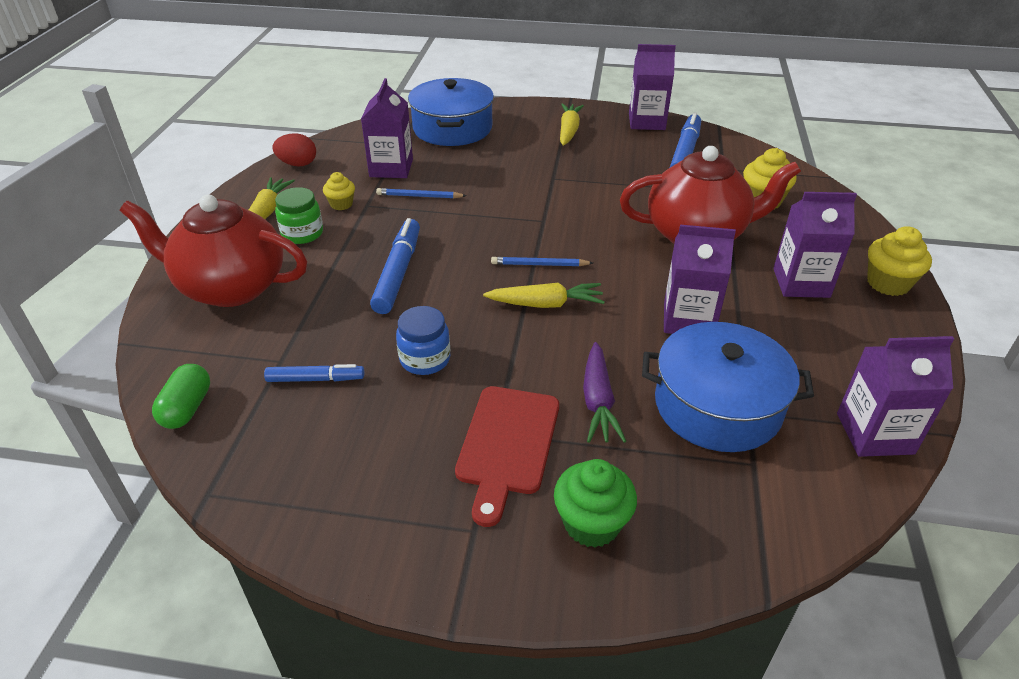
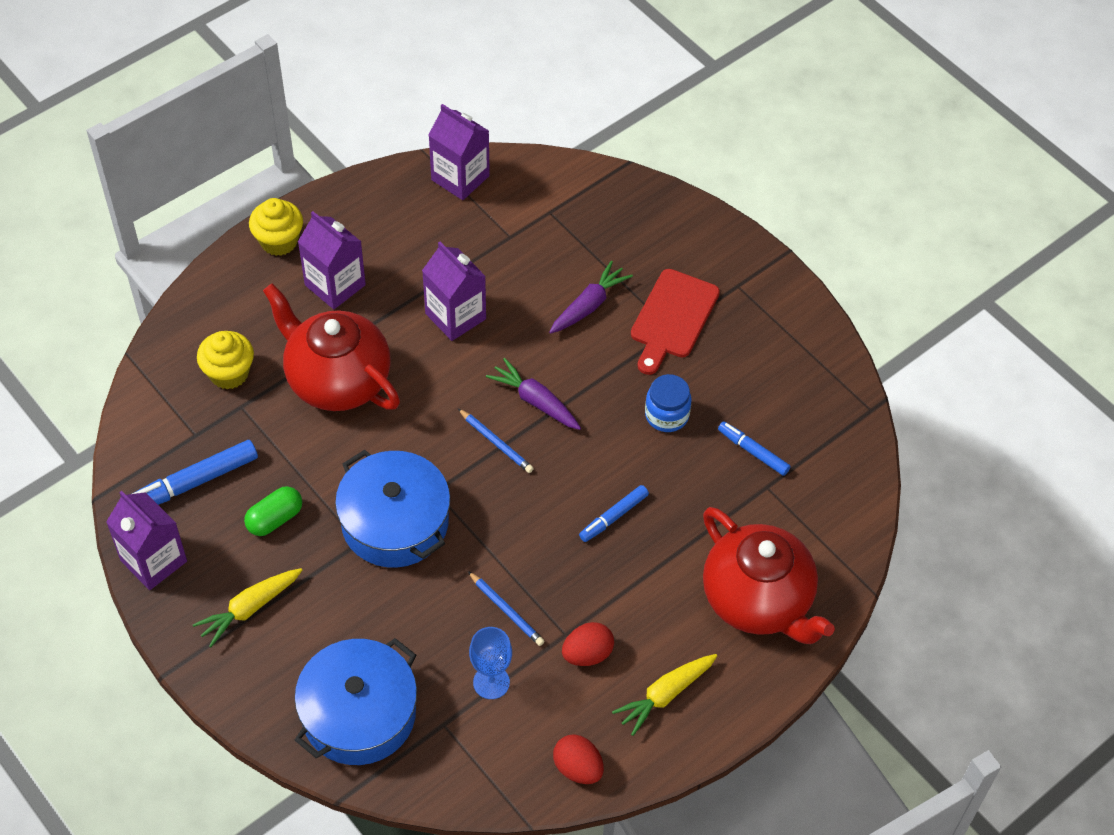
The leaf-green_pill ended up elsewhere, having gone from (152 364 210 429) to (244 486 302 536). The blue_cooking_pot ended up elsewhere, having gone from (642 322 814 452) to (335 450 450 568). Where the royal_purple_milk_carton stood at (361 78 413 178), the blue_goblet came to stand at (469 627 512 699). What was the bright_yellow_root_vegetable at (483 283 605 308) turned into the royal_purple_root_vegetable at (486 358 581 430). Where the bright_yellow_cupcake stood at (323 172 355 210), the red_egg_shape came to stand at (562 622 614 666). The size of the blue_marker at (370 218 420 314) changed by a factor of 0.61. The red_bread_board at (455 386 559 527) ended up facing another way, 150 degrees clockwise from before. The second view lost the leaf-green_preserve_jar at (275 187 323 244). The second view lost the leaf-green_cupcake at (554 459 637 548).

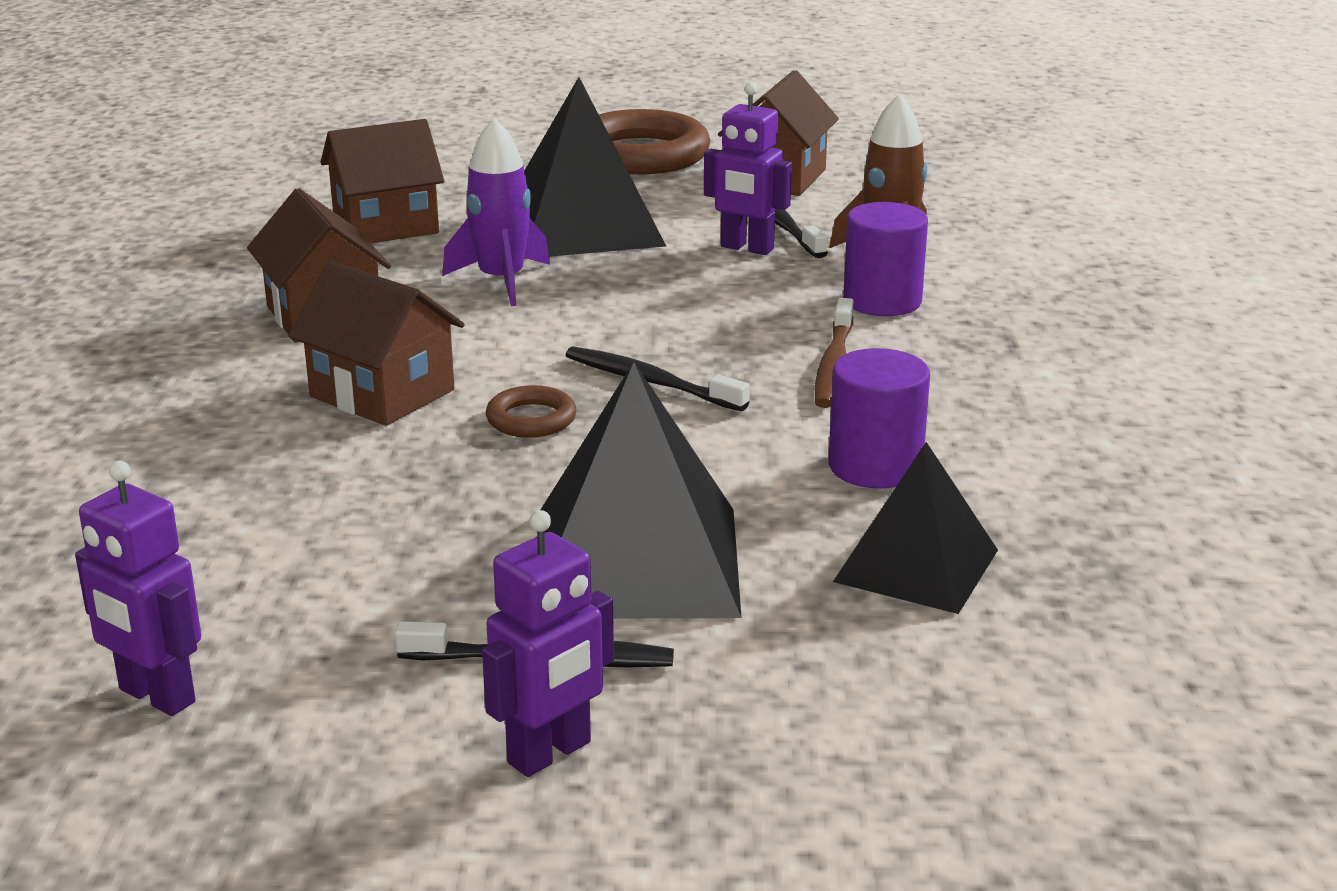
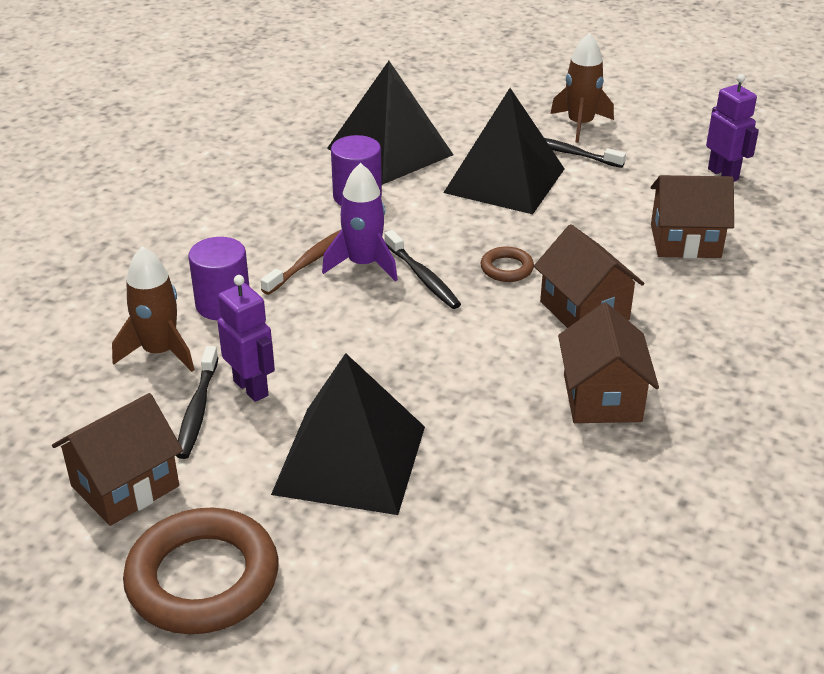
The royal_purple_rocket ended up elsewhere, having gone from (442 118 550 306) to (322 163 398 281). The size of the ebony_pyramid at (833 442 998 614) changed by a factor of 1.58. Where the royal_purple_robot stood at (482 510 614 777), the brown_rocket came to stand at (550 33 614 143). The brown_house ended up elsewhere, having gone from (320 119 444 243) to (651 175 734 259).

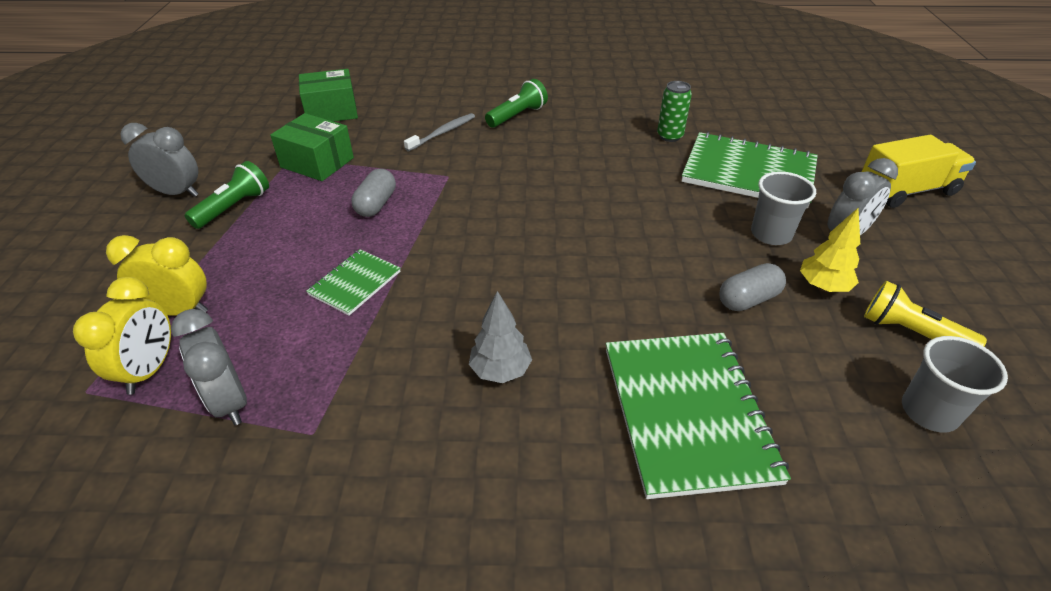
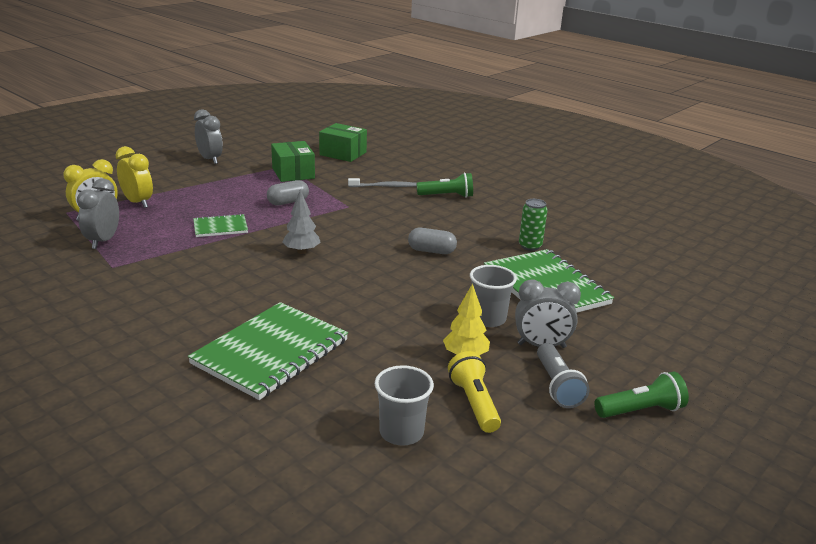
The grey_fir_tree ended up elsewhere, having gone from (469 291 532 383) to (282 190 321 254). The grey_pill ended up elsewhere, having gone from (719 263 786 311) to (408 228 457 254). The second view gained the grey_flashlight at (537 343 589 408). The leaf-green_flashlight ended up elsewhere, having gone from (185 161 269 229) to (594 372 689 418). The second view lost the bright_yellow_lorry at (862 135 976 208).

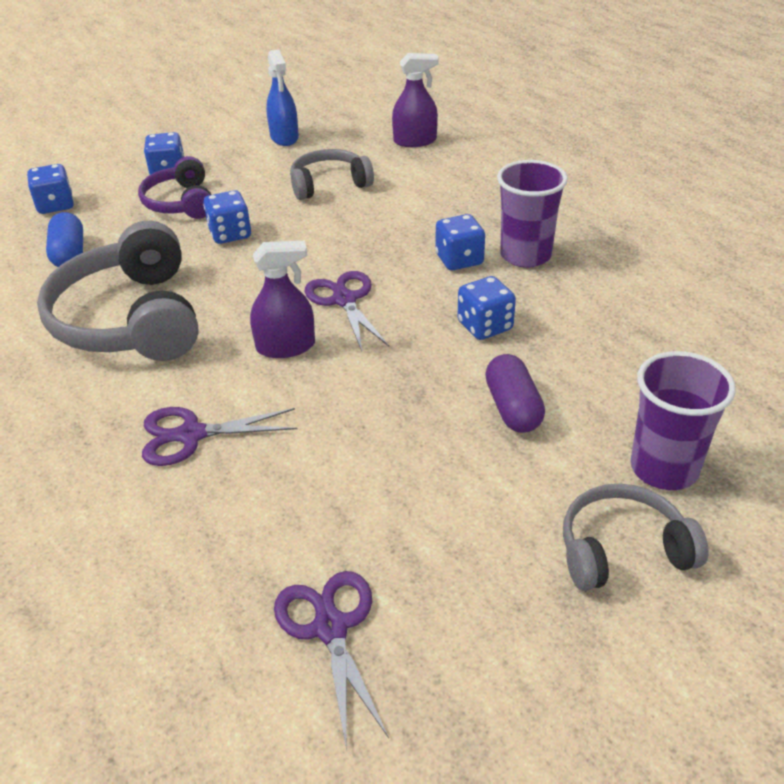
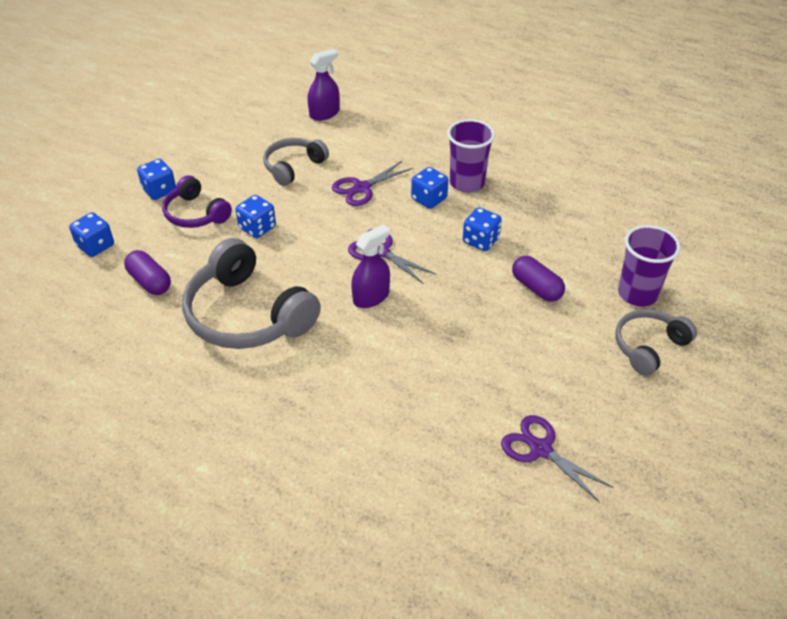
What was the blue_pill at (46 212 83 267) turned into the royal_purple_pill at (124 250 171 295). The royal_purple_scissors ended up elsewhere, having gone from (142 407 297 466) to (332 161 413 206). The second view lost the blue_spray_bottle at (266 49 299 146).

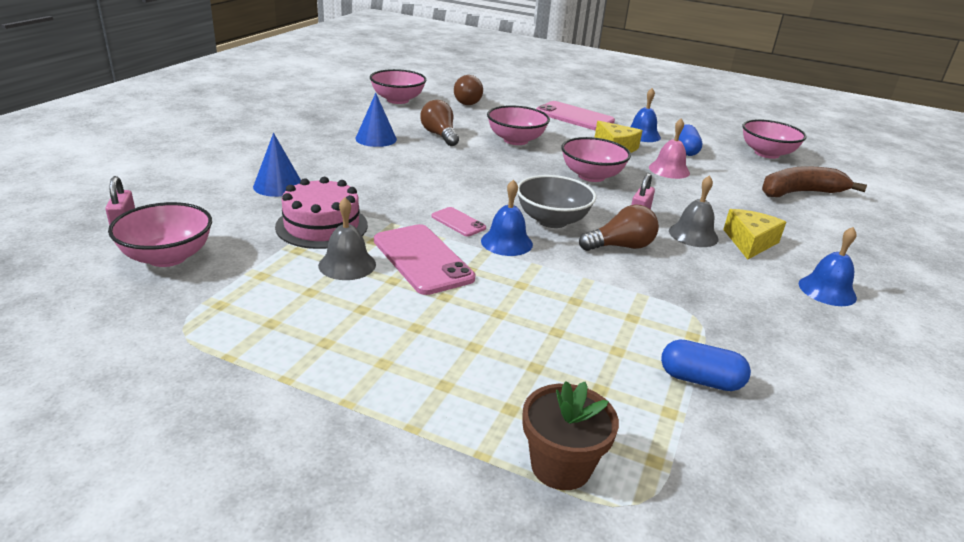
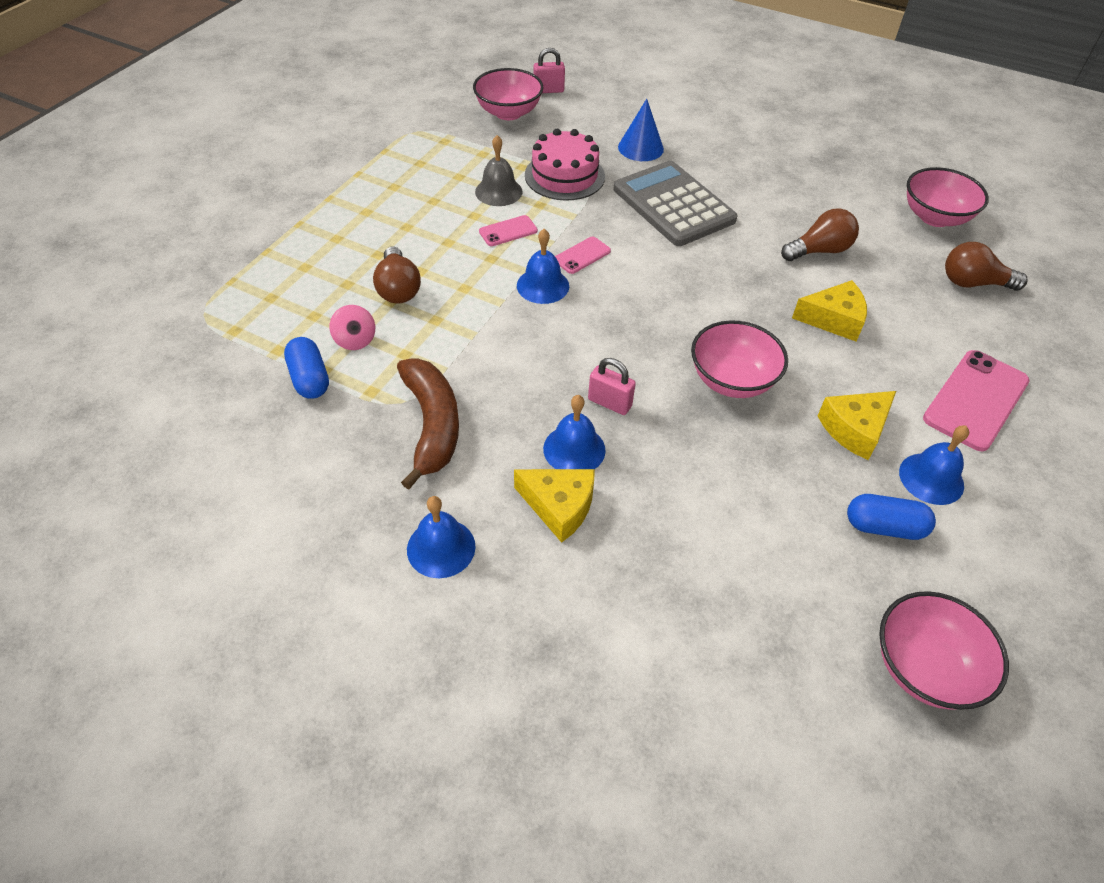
The blue_pill at (661 339 751 391) ended up facing another way, 45 degrees counterclockwise from before. The second view gained the rose-pink_toy_top at (330 305 375 350). The brown_lightbulb ended up elsewhere, having gone from (579 204 659 251) to (373 246 421 304). The brown_toy_banana ended up elsewhere, having gone from (762 166 867 197) to (397 358 459 489). The size of the rose-pink_mobile_phone at (374 224 476 295) changed by a factor of 0.52. What was the grey_hand_bell at (669 175 719 247) turned into the blue_hand_bell at (543 395 606 469). The second view gained the grey_calculator at (614 161 738 246). Where the rose-pink_bowl stood at (487 105 550 145), the bright_yellow_piece_of_cheese came to stand at (792 280 867 341). The second view lost the blue_solid_cone at (355 93 397 147). The second view lost the grey_bowl at (517 175 596 228). The second view lost the brown_flower_pot at (522 381 619 490). The second view lost the rose-pink_hand_bell at (649 118 690 179).

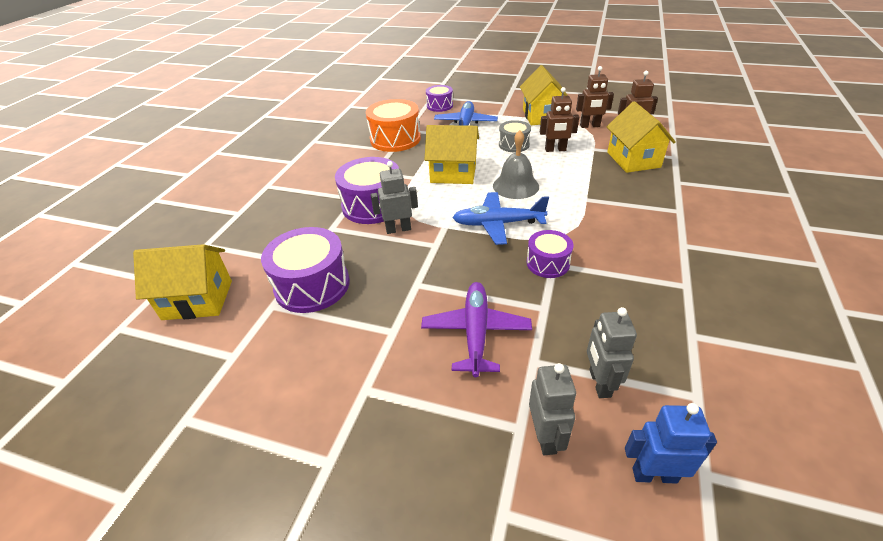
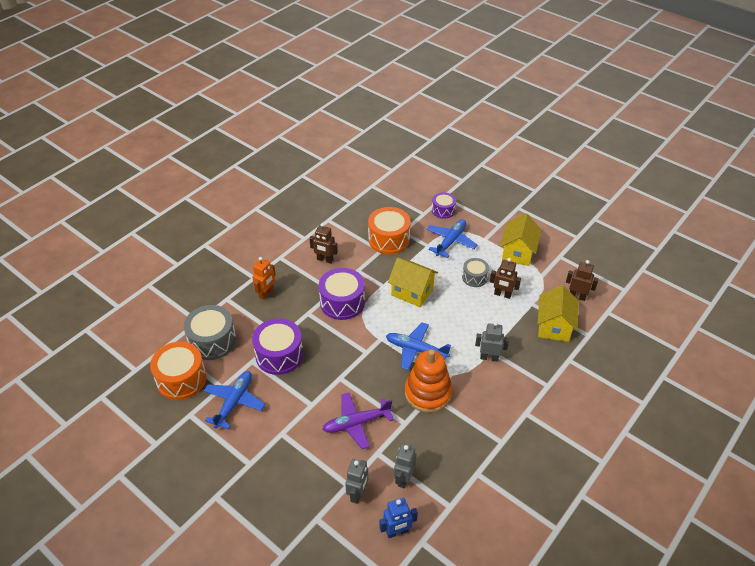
The second view gained the orange-coloured_drum at (150 342 207 400). Where the bright_yellow_house stood at (133 244 232 320), the grey_drum came to stand at (184 305 236 360). The second view gained the blue_aeroplane at (204 371 265 429). The second view gained the orange-coloured_robot at (252 257 276 300). The brown_robot ended up elsewhere, having gone from (576 66 614 128) to (309 223 338 264). The royal_purple_aeroplane at (421 282 532 377) ended up facing another way, 135 degrees counterclockwise from before. The blue_robot at (625 403 717 484) ended up facing another way, 135 degrees clockwise from before. Where the royal_purple_drum stood at (527 230 573 278), the orange-coloured_ring_stacker came to stand at (405 349 452 413). The grey_robot ended up elsewhere, having gone from (371 161 418 234) to (475 322 509 362). The second view lost the grey_hand_bell at (493 130 539 199).

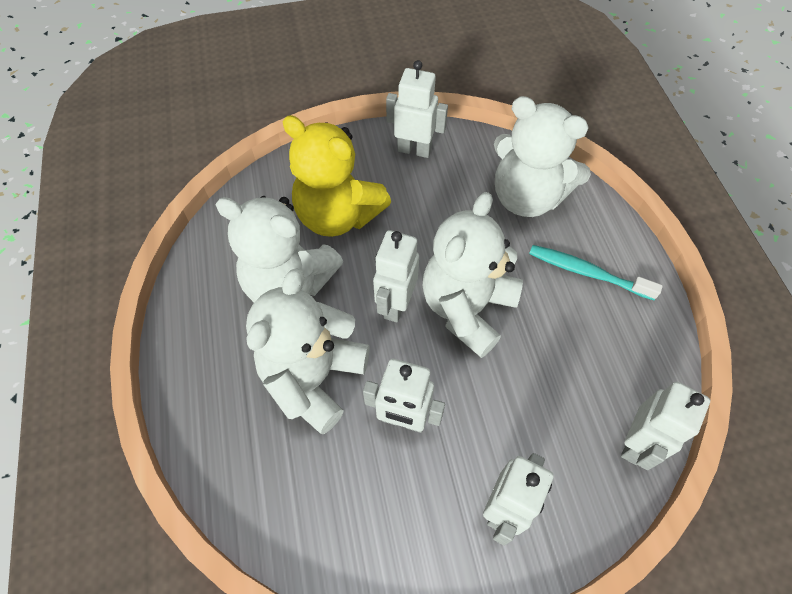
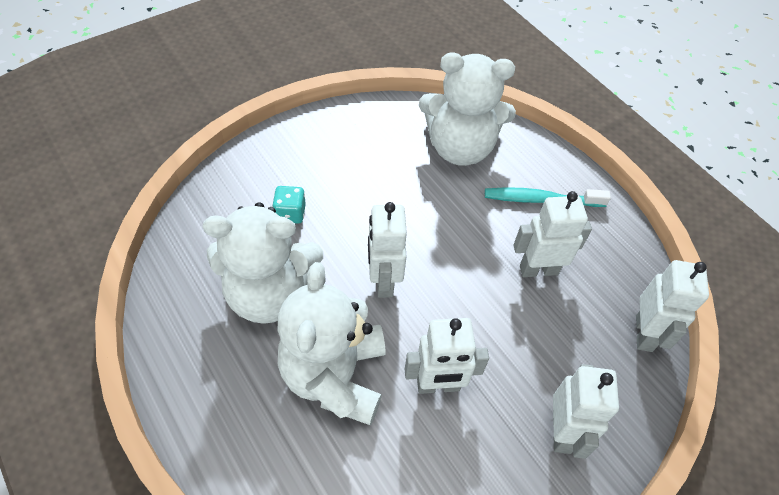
Where the bright_yellow_stuffed_bear stood at (282 115 391 237), the turquoise_die came to stand at (272 186 306 224). The snow-white_robot ended up elsewhere, having gone from (386 60 448 158) to (513 191 592 277). The second view lost the snow-white_stuffed_bear at (423 192 523 358).

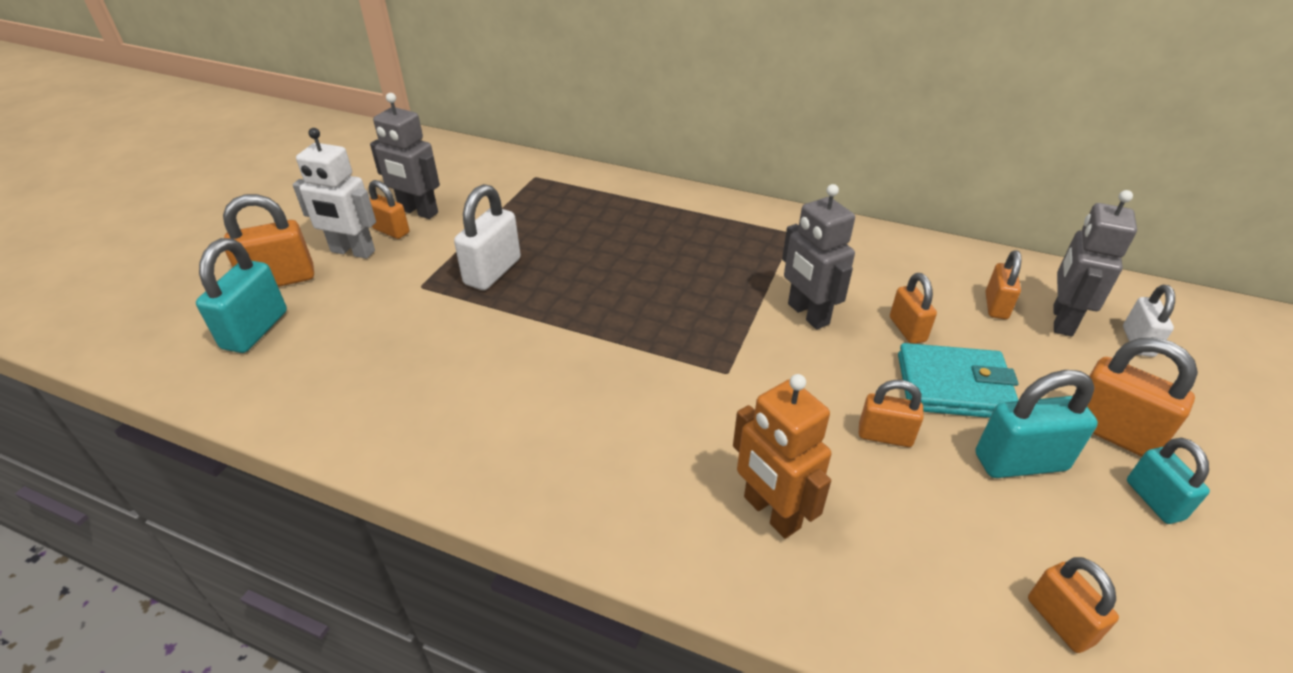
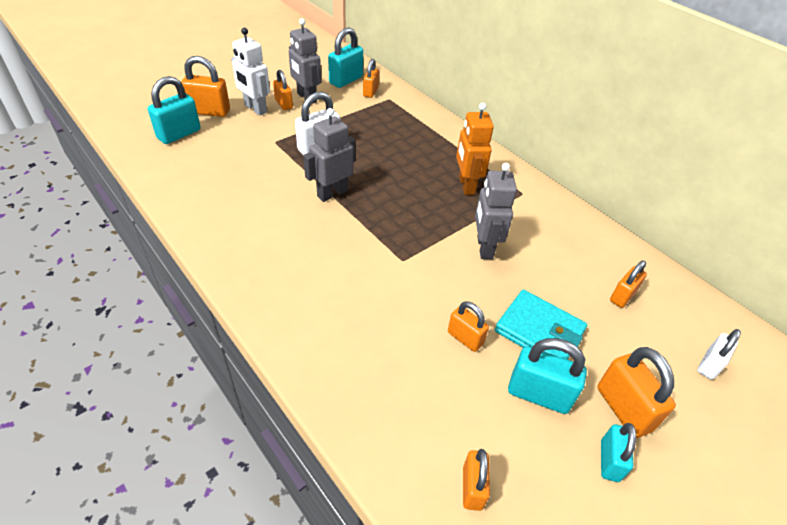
The grey_robot ended up elsewhere, having gone from (1053 190 1137 336) to (304 108 355 202). The second view gained the turquoise_small_lock at (328 28 363 88). The orange-coloured_small_lock ended up elsewhere, having gone from (890 273 937 344) to (363 59 379 98). The orange-coloured_robot ended up elsewhere, having gone from (733 374 831 539) to (456 103 494 195).

